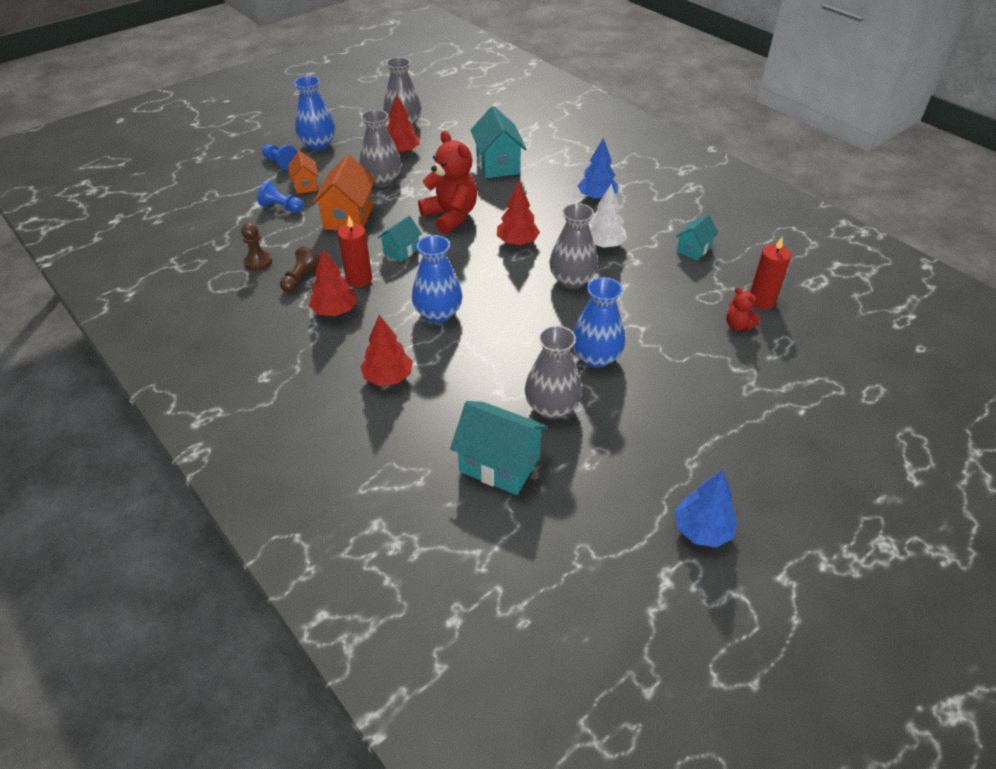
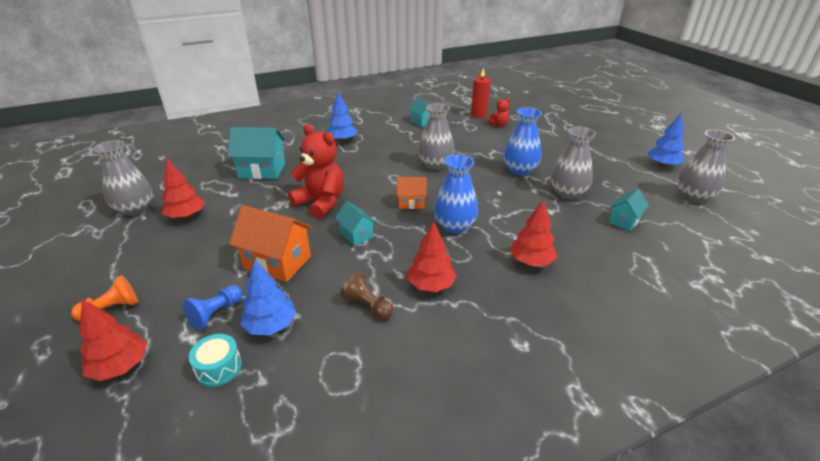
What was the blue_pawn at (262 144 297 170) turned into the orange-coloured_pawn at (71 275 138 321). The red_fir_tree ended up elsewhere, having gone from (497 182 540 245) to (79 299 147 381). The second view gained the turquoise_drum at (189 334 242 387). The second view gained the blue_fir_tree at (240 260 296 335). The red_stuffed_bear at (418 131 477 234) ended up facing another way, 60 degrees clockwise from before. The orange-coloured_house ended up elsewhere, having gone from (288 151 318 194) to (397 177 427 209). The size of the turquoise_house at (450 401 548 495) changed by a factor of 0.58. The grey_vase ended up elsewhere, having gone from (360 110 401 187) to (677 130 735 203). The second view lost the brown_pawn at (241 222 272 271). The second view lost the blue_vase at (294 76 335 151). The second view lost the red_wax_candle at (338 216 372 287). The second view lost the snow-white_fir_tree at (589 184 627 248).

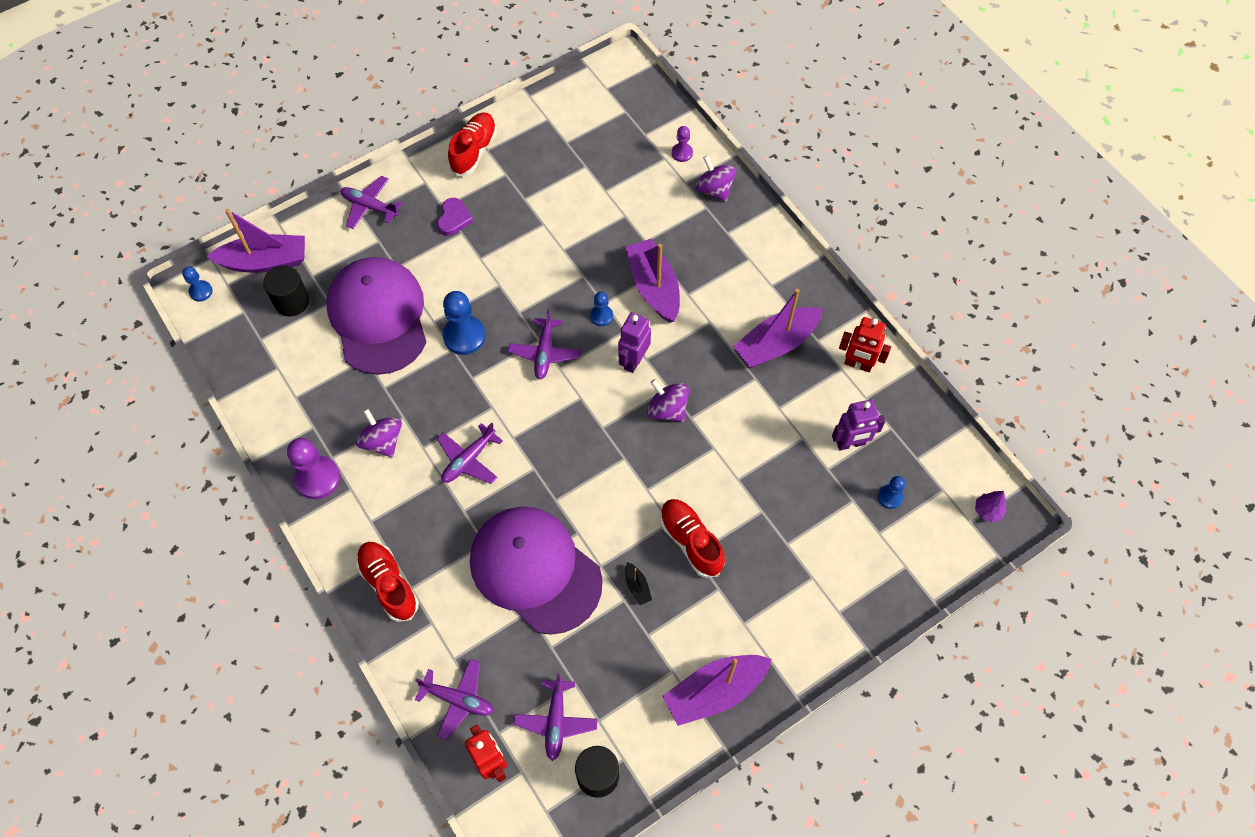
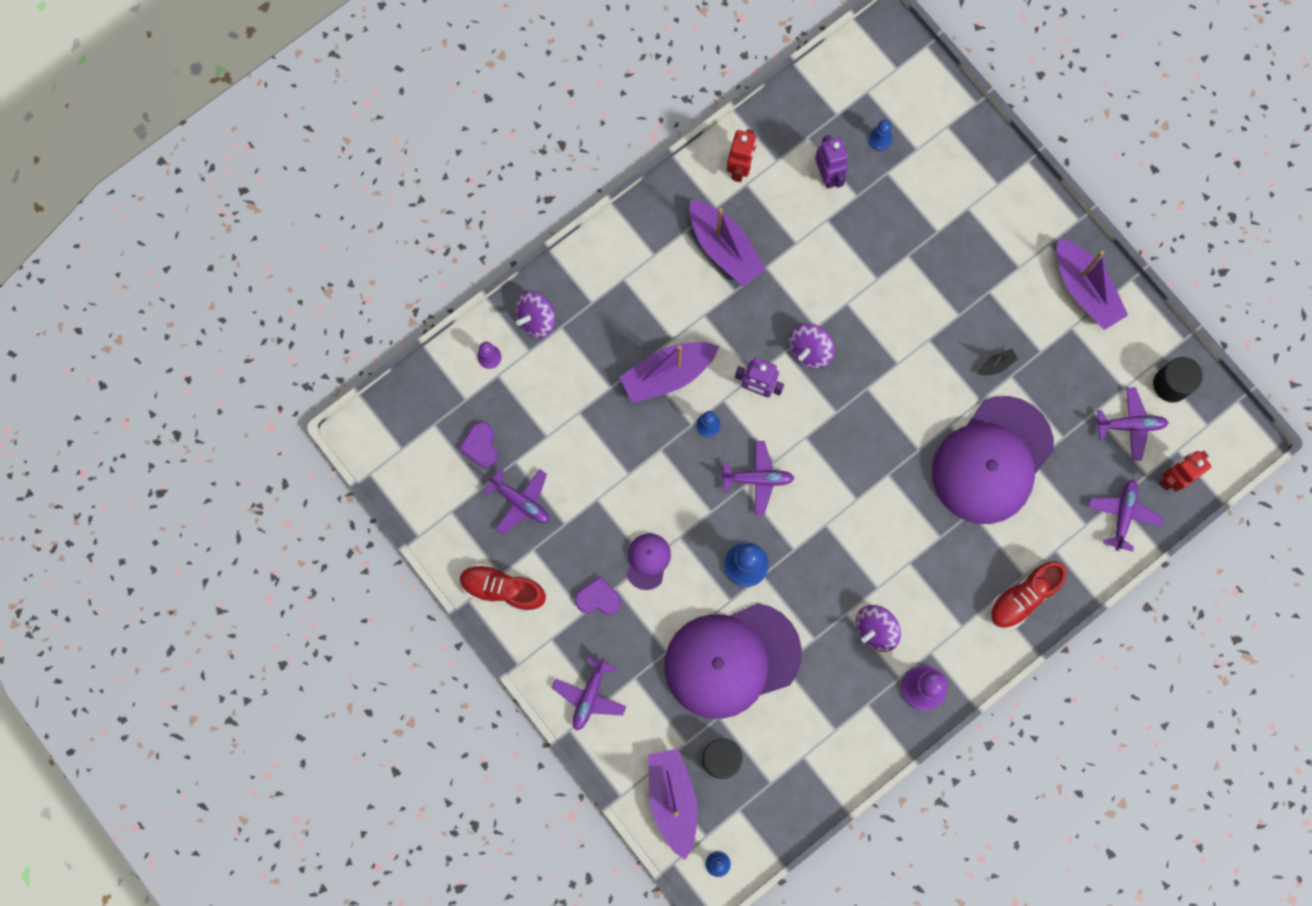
The second view gained the royal_purple_love_heart at (459 422 498 468). The royal_purple_aeroplane ended up elsewhere, having gone from (437 423 503 484) to (483 468 549 535). The second view gained the royal_purple_peaked_cap at (627 533 671 590). The second view lost the red_sneaker at (660 499 725 578). The second view lost the royal_purple_fir_tree at (975 491 1007 522).

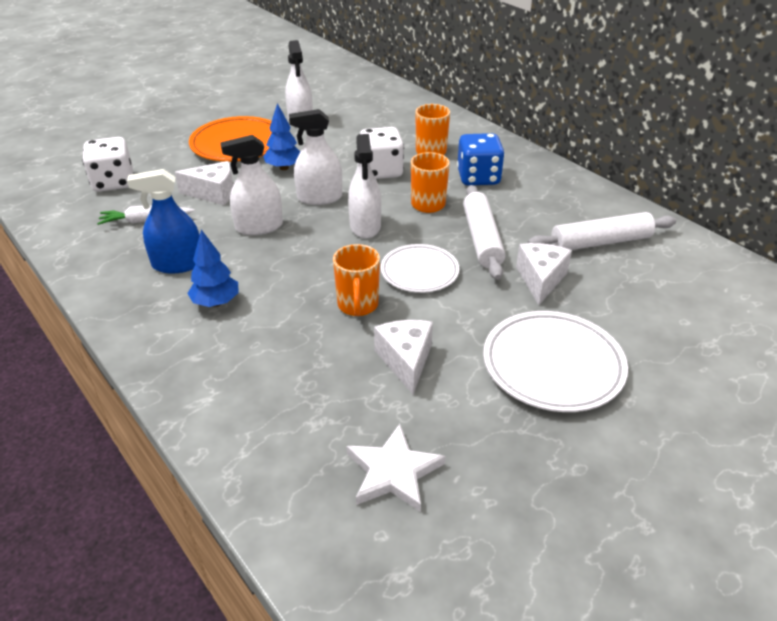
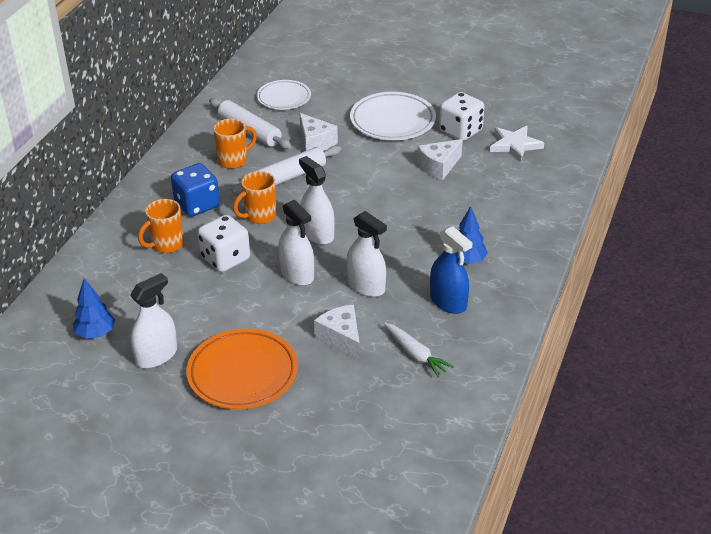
The blue_fir_tree ended up elsewhere, having gone from (263 103 300 170) to (72 279 115 339). The orange-coloured_coffee_mug ended up elsewhere, having gone from (333 244 380 316) to (213 119 257 169). The snow-white_plate ended up elsewhere, having gone from (381 244 459 293) to (257 80 311 110). The snow-white_piece_of_cheese at (516 243 572 305) ended up facing another way, 105 degrees counterclockwise from before. The snow-white_spray_bottle at (348 134 381 239) ended up facing another way, 90 degrees counterclockwise from before. The snow-white_die ended up elsewhere, having gone from (82 137 133 192) to (439 92 484 141).

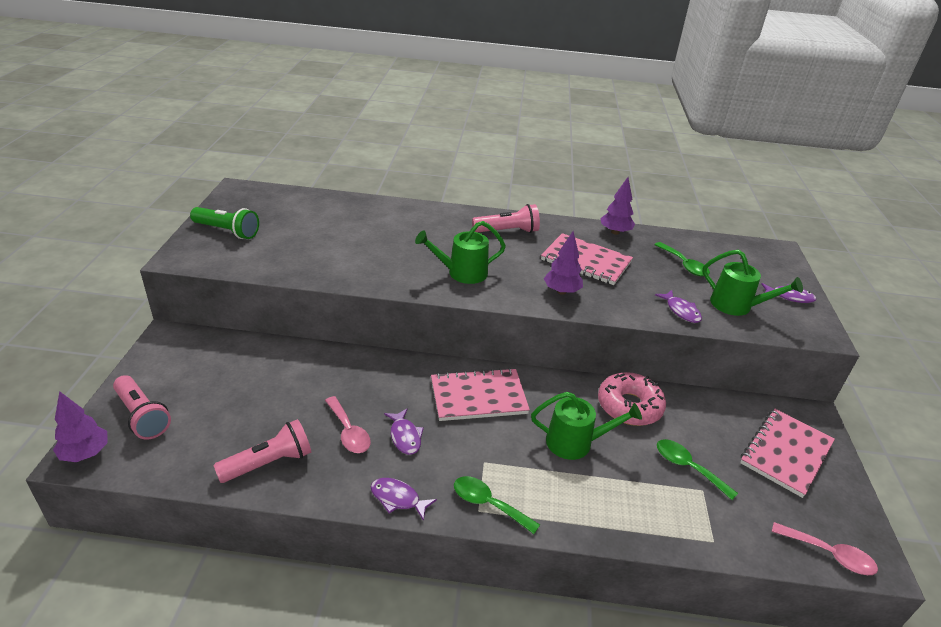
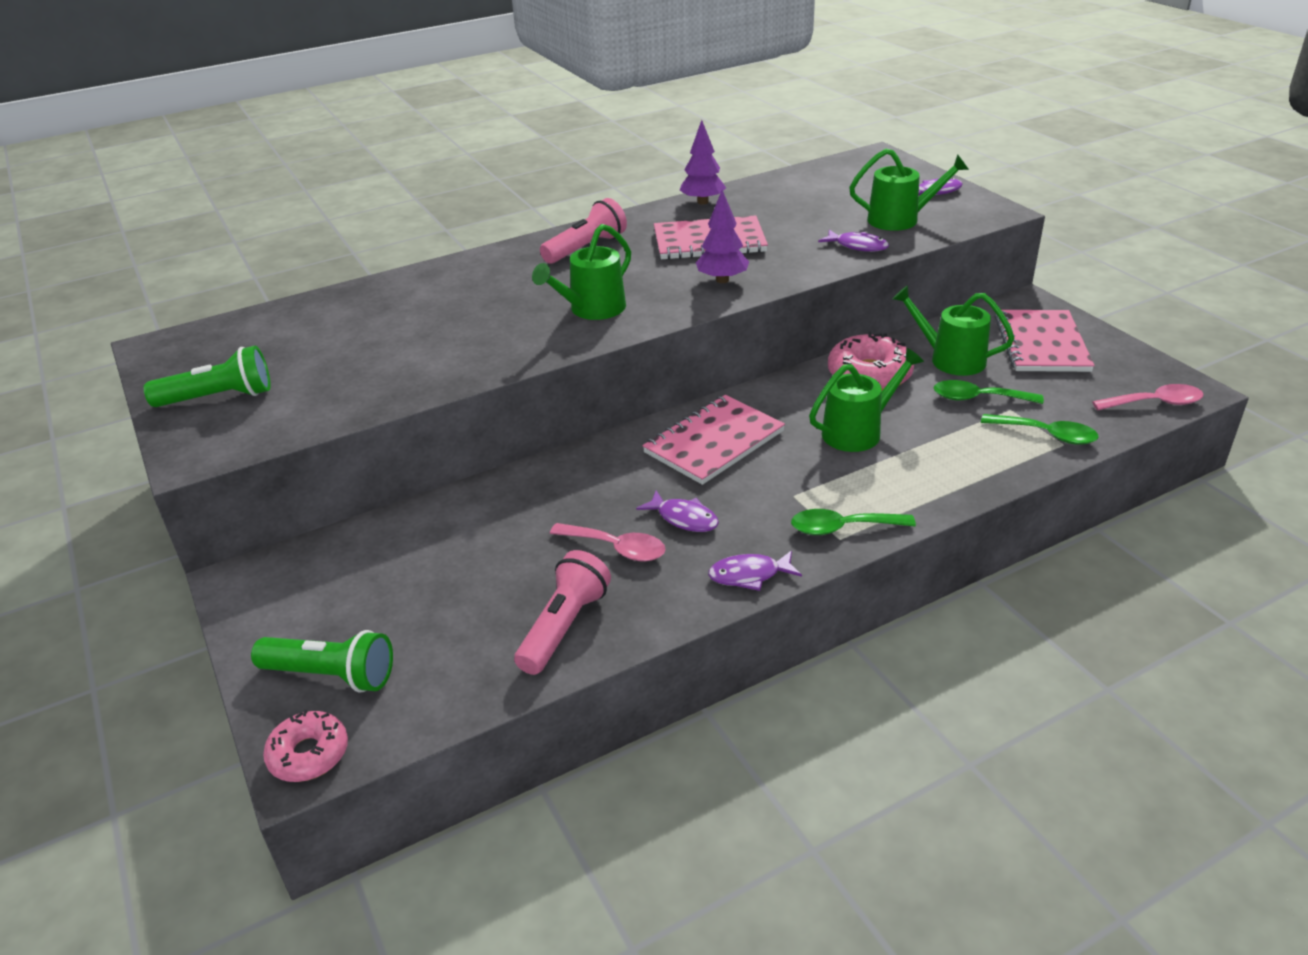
What was the rose-pink_flashlight at (113 375 171 439) turned into the leaf-green_flashlight at (251 630 393 693). Where the royal_purple_fir_tree stood at (53 391 108 462), the rose-pink_donut came to stand at (263 710 348 782). The second view gained the leaf-green_watering_can at (892 285 1014 376). The leaf-green_tablespoon ended up elsewhere, having gone from (654 242 710 276) to (981 414 1099 445).

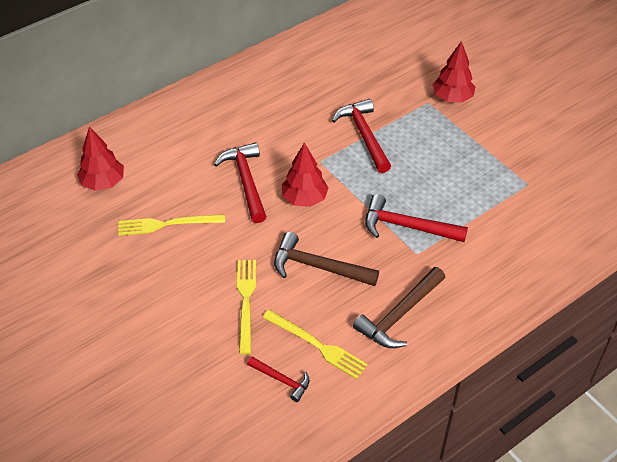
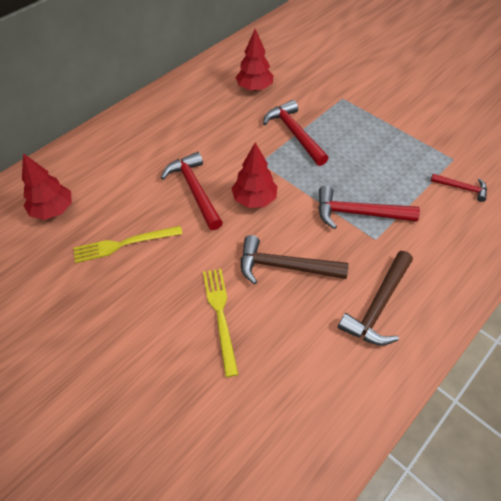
The red_fir_tree ended up elsewhere, having gone from (432 41 475 102) to (235 29 273 91). The red_claw_hammer ended up elsewhere, having gone from (247 357 310 402) to (430 174 487 202). The second view lost the bright_yellow_table_fork at (263 310 368 379).

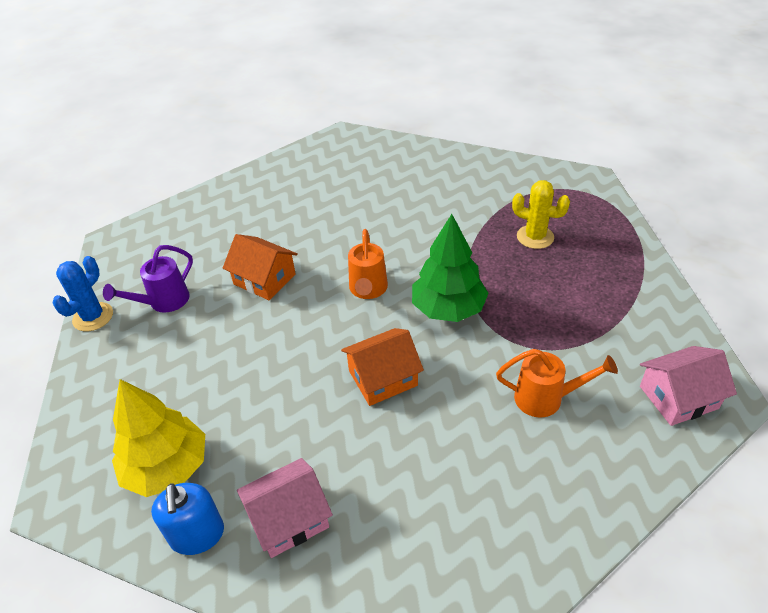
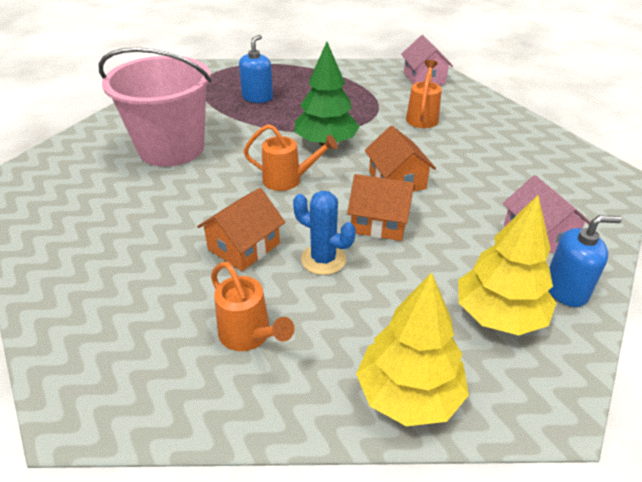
The second view gained the rose-pink_pail at (98 47 212 167). What was the royal_purple_watering_can at (103 245 193 313) turned into the orange-coloured_watering_can at (211 262 294 351). Where the bright_yellow_cactus stood at (512 180 570 249), the blue_pump_bottle came to stand at (239 35 273 103). The blue_cactus ended up elsewhere, having gone from (52 256 113 331) to (293 191 356 275). The second view gained the orange-coloured_house at (347 174 415 241). The second view gained the bright_yellow_fir_tree at (356 272 469 426).

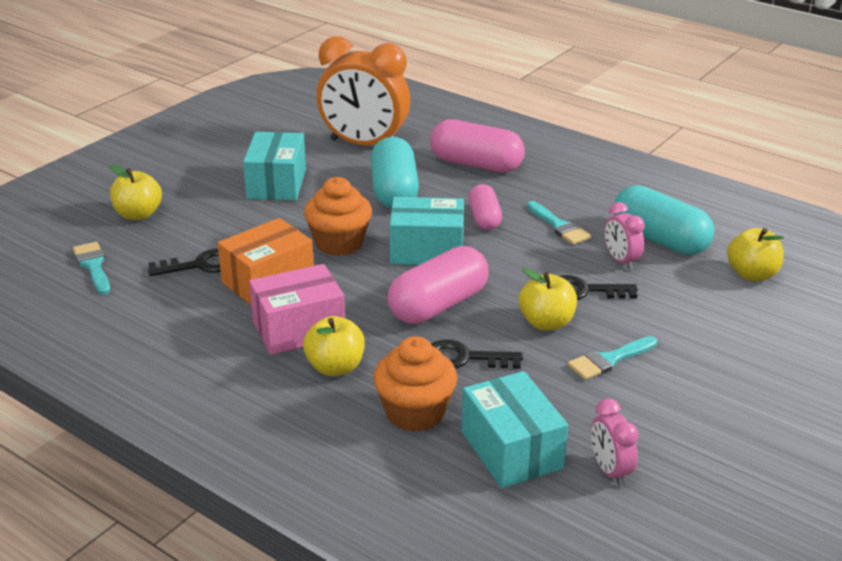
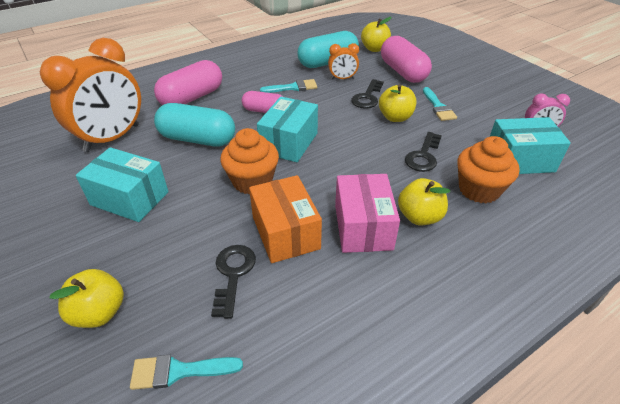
What was the rose-pink_bedside_clock at (604 202 645 270) turned into the orange-coloured_bedside_clock at (328 43 359 80). The rose-pink_pill ended up elsewhere, having gone from (387 246 489 324) to (381 36 432 83).

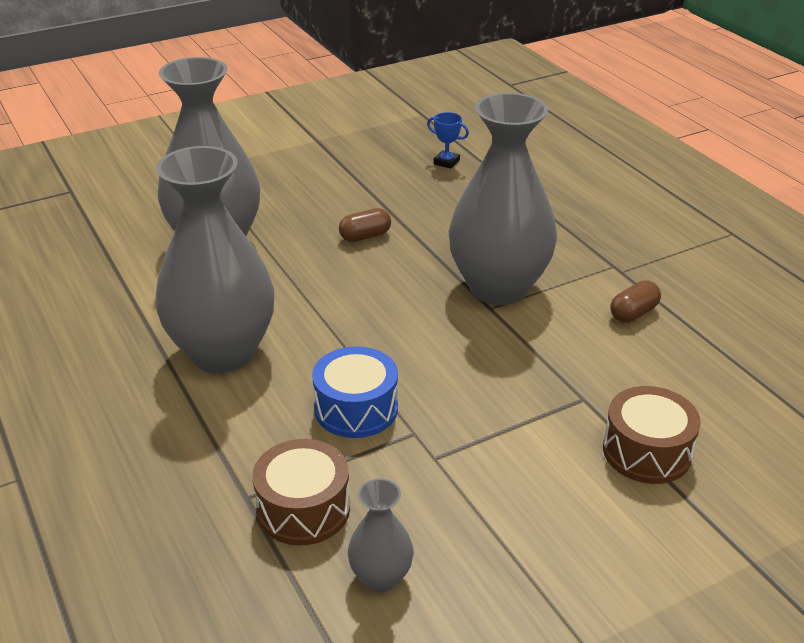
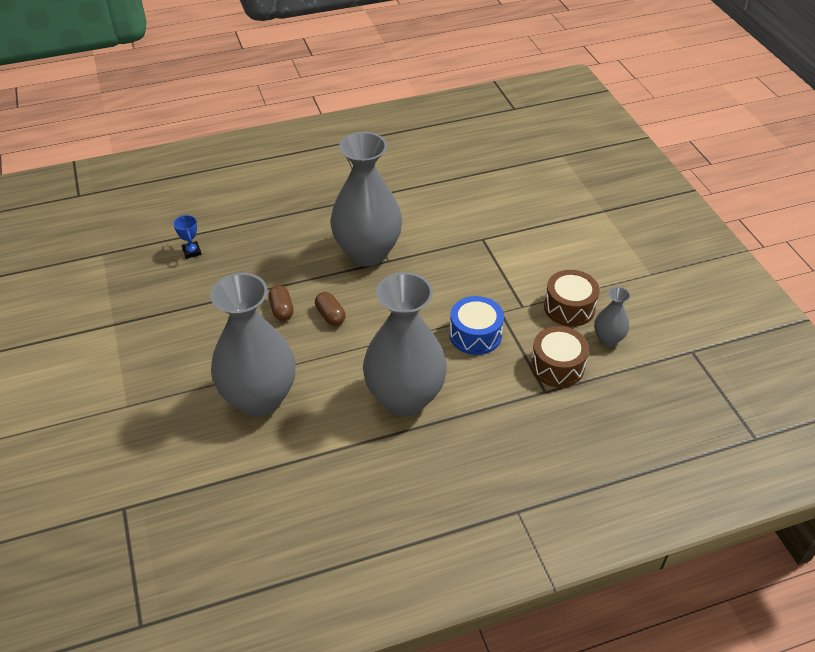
The blue_award_cup at (427 112 469 169) ended up facing another way, 60 degrees counterclockwise from before. The brown_pill ended up elsewhere, having gone from (610 280 661 323) to (315 292 346 326). The brown_drum ended up elsewhere, having gone from (603 386 701 484) to (544 270 600 327).

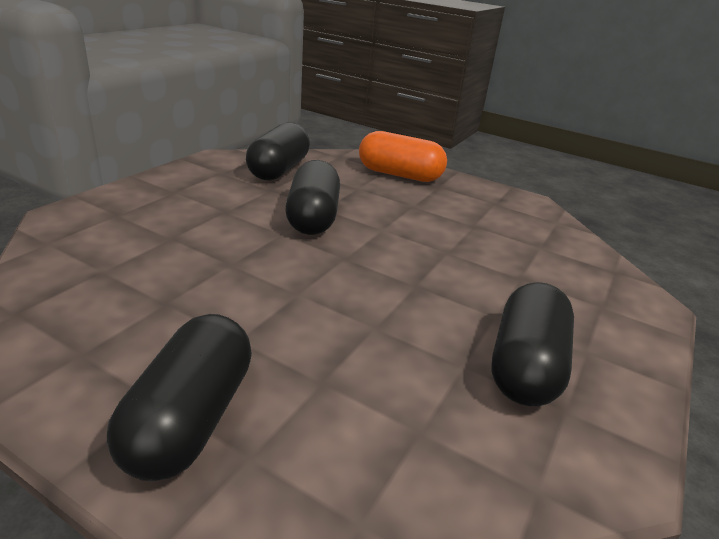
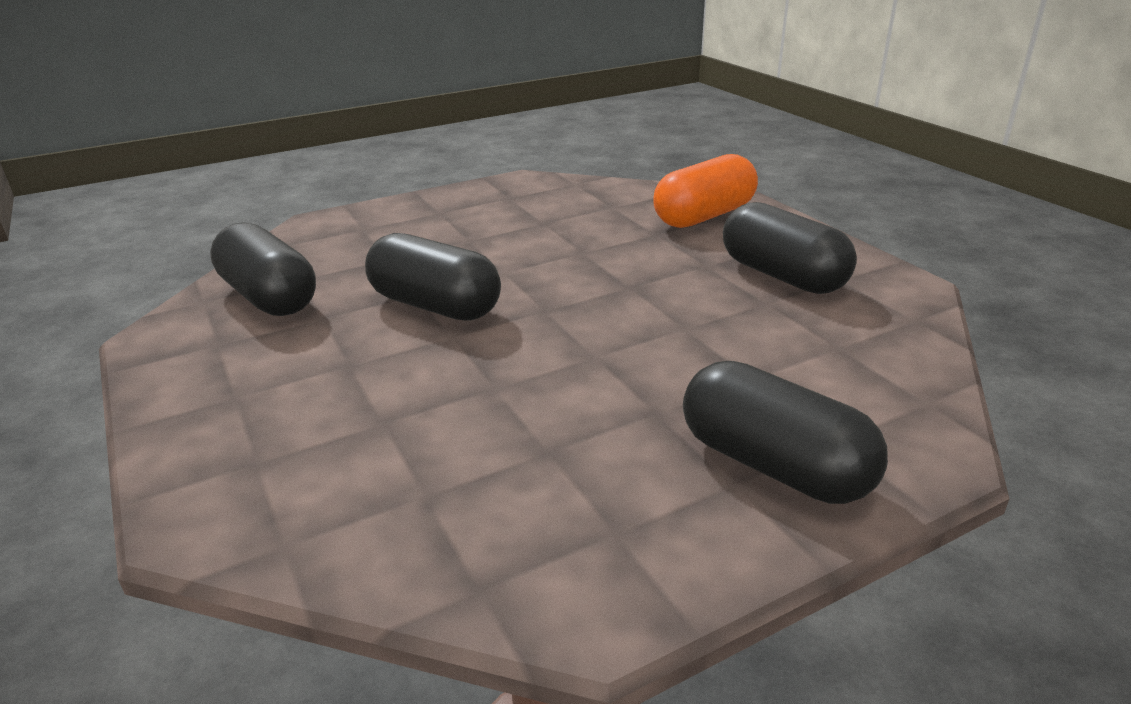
The orange-coloured_pill ended up elsewhere, having gone from (359 131 447 182) to (653 154 758 228).

